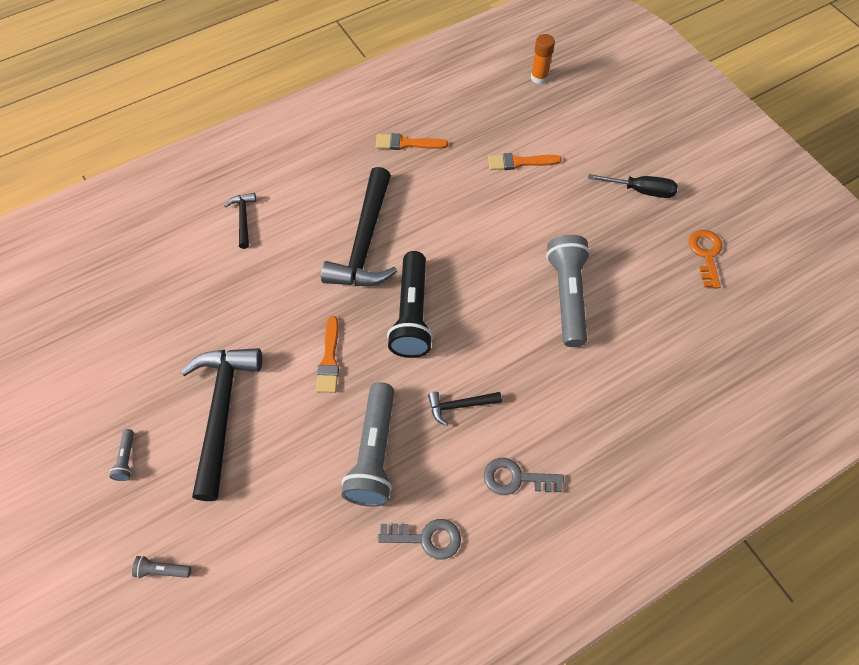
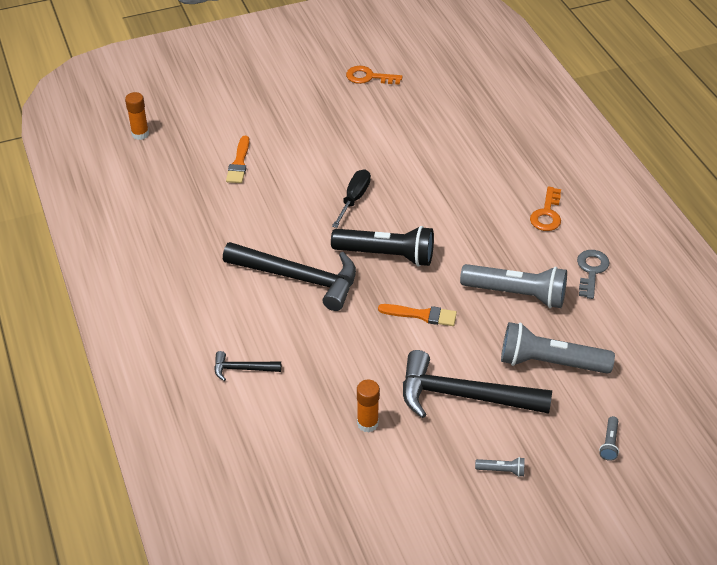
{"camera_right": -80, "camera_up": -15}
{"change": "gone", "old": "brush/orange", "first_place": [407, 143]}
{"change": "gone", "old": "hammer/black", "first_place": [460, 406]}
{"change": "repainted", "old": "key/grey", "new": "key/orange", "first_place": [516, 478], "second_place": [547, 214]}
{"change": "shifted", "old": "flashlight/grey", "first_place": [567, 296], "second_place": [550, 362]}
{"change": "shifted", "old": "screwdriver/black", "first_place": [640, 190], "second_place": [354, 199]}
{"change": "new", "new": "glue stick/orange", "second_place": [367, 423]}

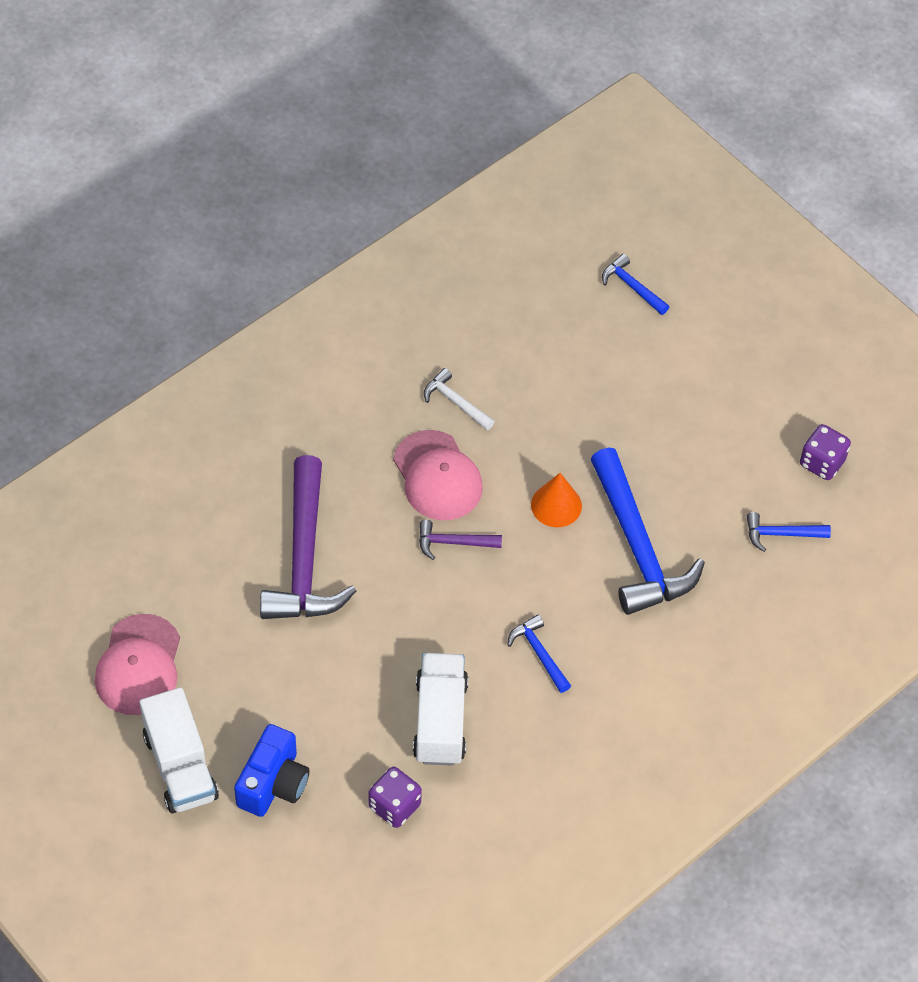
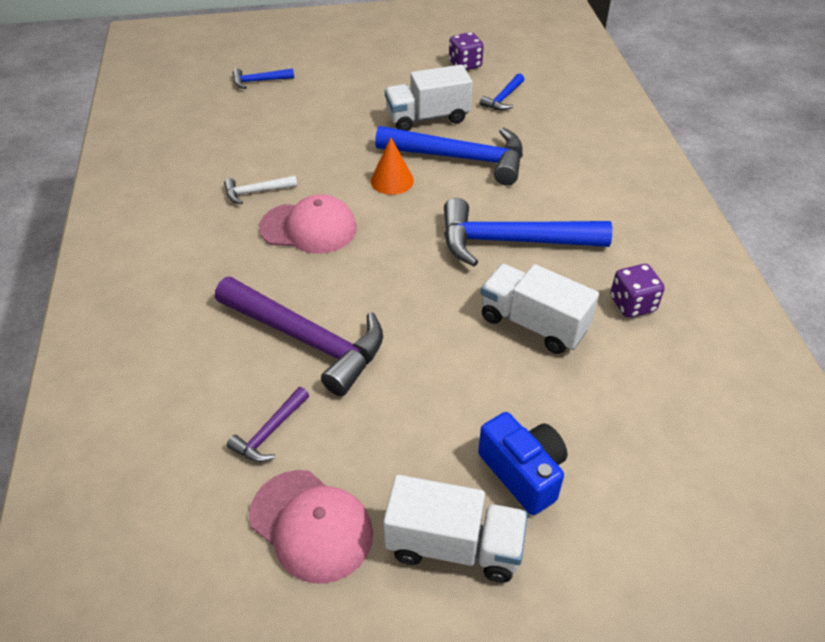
{"camera_right": -55, "camera_up": -10}
{"change": "shifted", "old": "dice/purple", "first_place": [394, 806], "second_place": [632, 304]}
{"change": "shifted", "old": "hammer/purple", "first_place": [453, 542], "second_place": [269, 432]}
{"change": "scaled", "old": "hammer/blue", "first_place": [539, 653], "second_place": [511, 241], "factor": 2.17}
{"change": "new", "new": "truck/white", "second_place": [427, 118]}

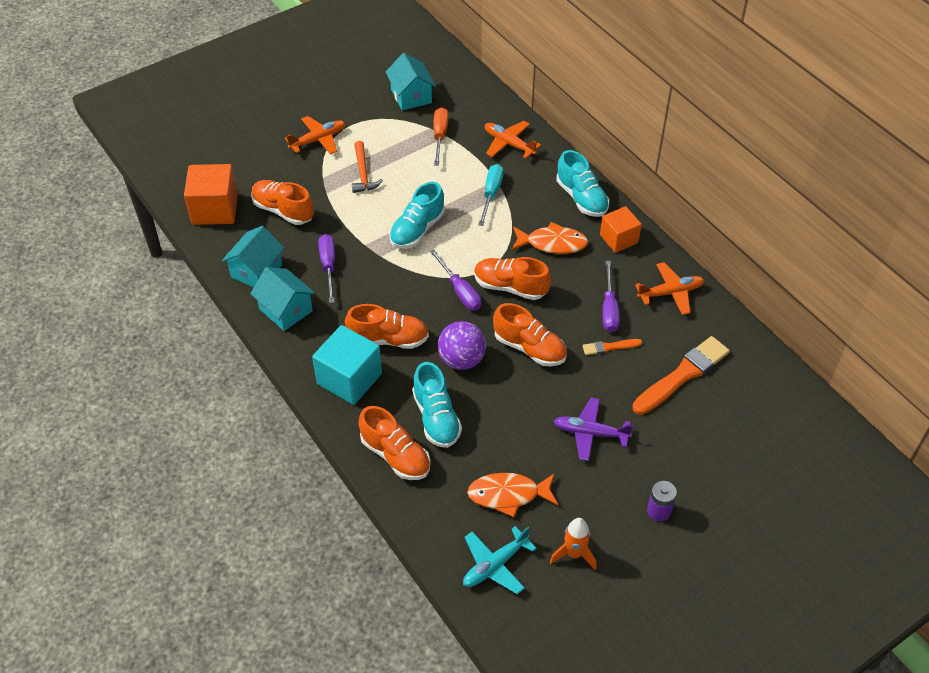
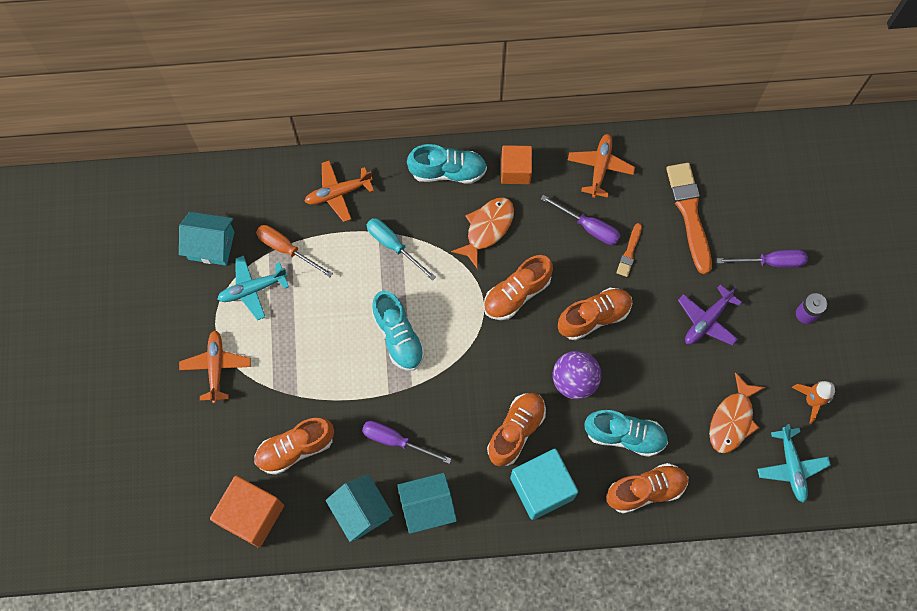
{"camera_right": -60, "camera_up": 20}
{"change": "gone", "old": "hammer/orange", "first_place": [363, 173]}
{"change": "shifted", "old": "screwdriver/purple", "first_place": [460, 291], "second_place": [771, 262]}
{"change": "new", "new": "plane/turquoise", "second_place": [252, 289]}

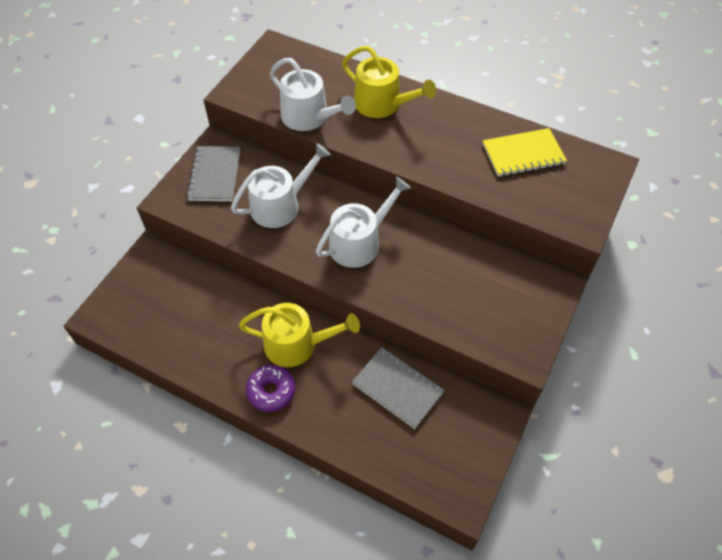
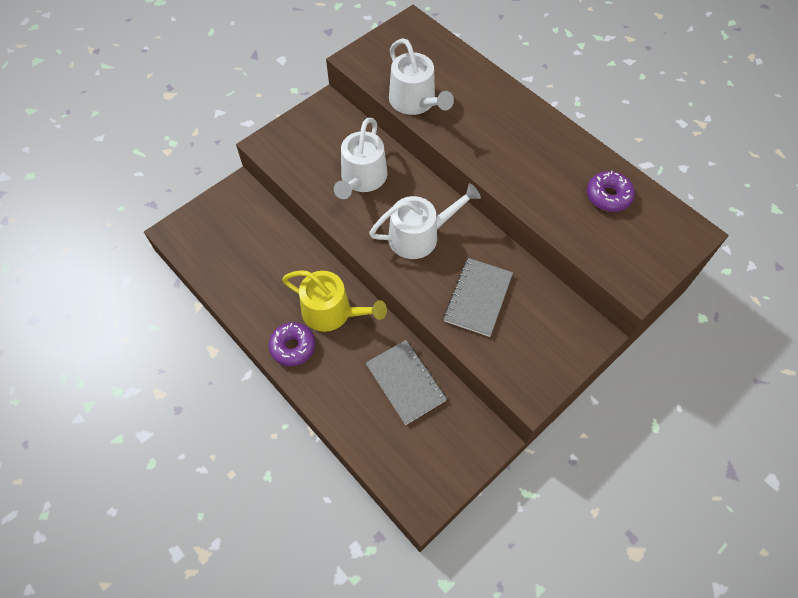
{"camera_right": 20, "camera_up": 5}
{"change": "shifted", "old": "notebook/grey", "first_place": [215, 175], "second_place": [478, 298]}
{"change": "rotated", "old": "watering can/white", "first_place": [280, 205], "second_place": [362, 178], "degrees": 120}
{"change": "gone", "old": "watering can/yellow", "first_place": [382, 104]}
{"change": "swapped", "old": "notebook/yellow", "new": "donut/purple", "first_place": [523, 154], "second_place": [608, 196]}

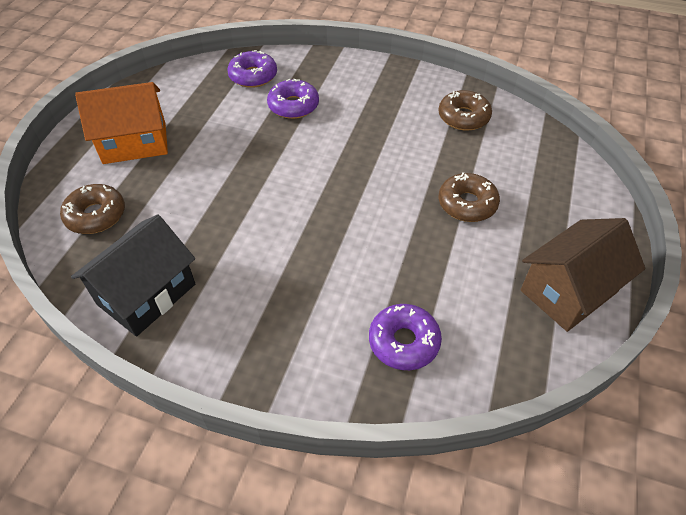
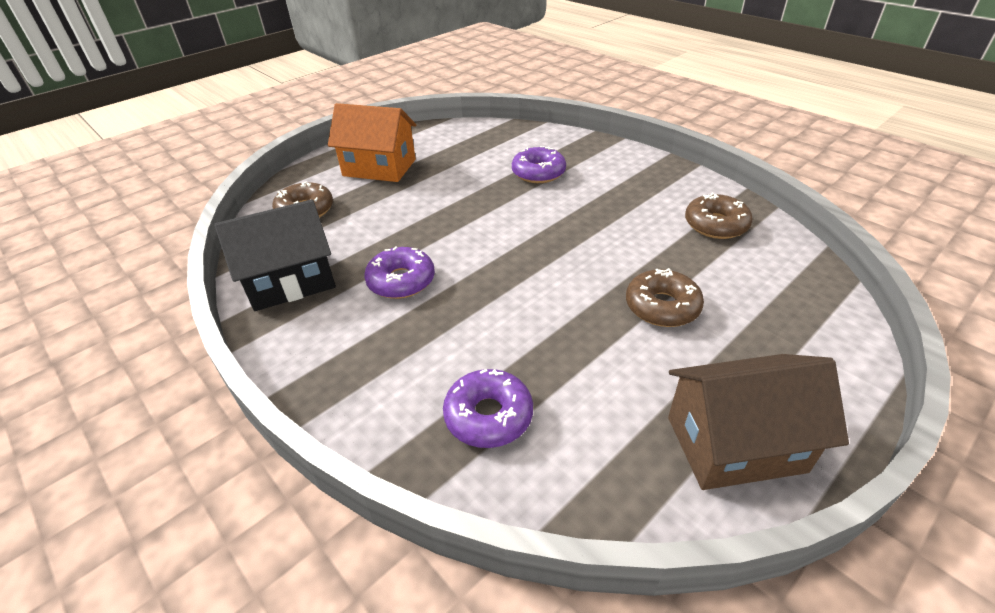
{"camera_right": 30, "camera_up": -10}
{"change": "shifted", "old": "donut/purple", "first_place": [253, 76], "second_place": [401, 281]}

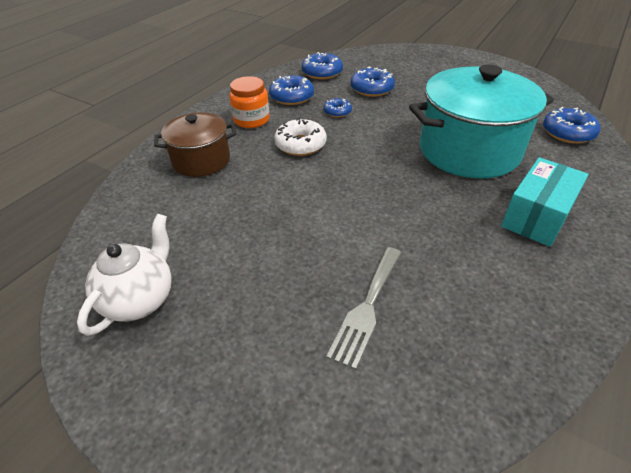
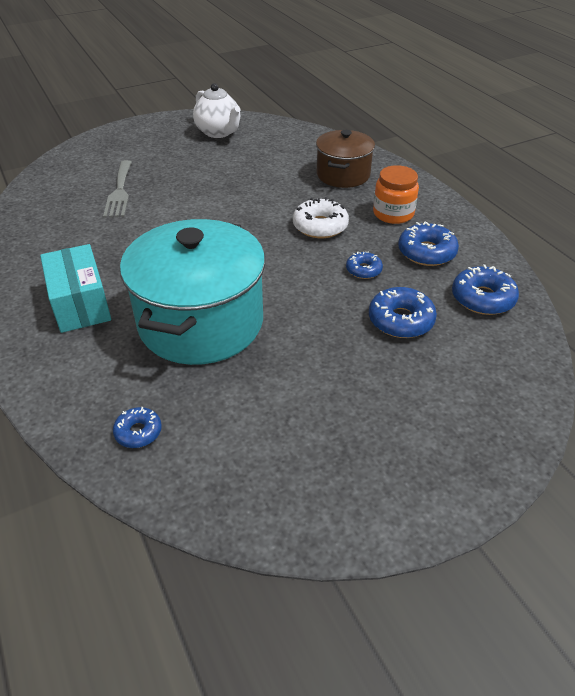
{"camera_right": 120, "camera_up": 0}
{"change": "rotated", "old": "fork/grey", "first_place": [366, 308], "second_place": [119, 192], "degrees": -150}
{"change": "scaled", "old": "donut/blue", "first_place": [568, 133], "second_place": [138, 432], "factor": 0.6}

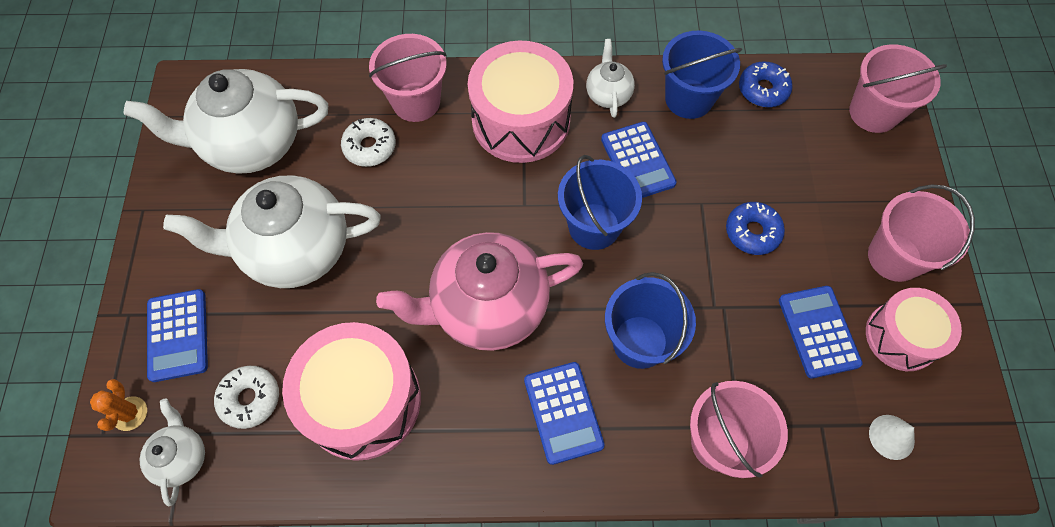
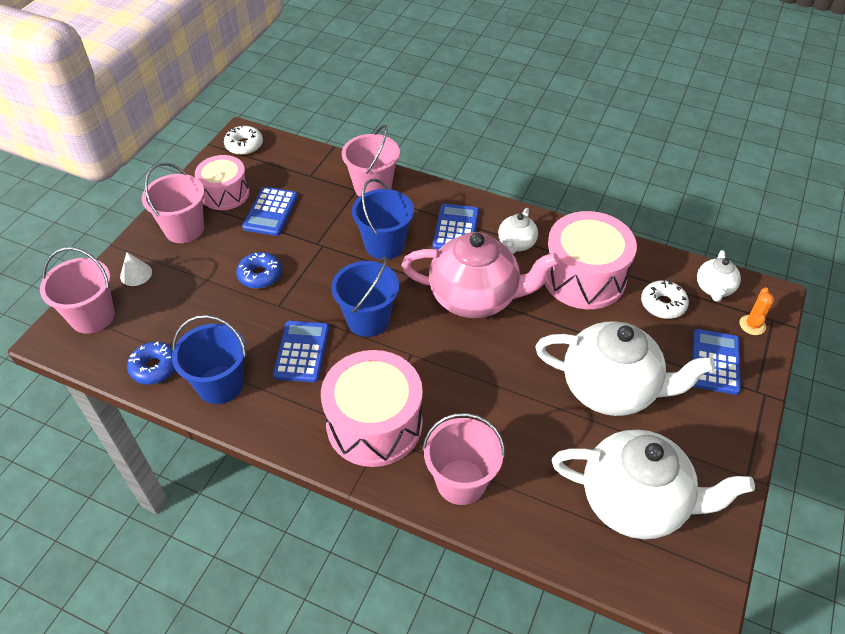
{"camera_right": -155, "camera_up": -15}
{"change": "shifted", "old": "donut/white", "first_place": [370, 147], "second_place": [244, 145]}
{"change": "shifted", "old": "teapot/white", "first_place": [608, 94], "second_place": [516, 244]}
{"change": "shifted", "old": "cone/white", "first_place": [891, 437], "second_place": [136, 274]}

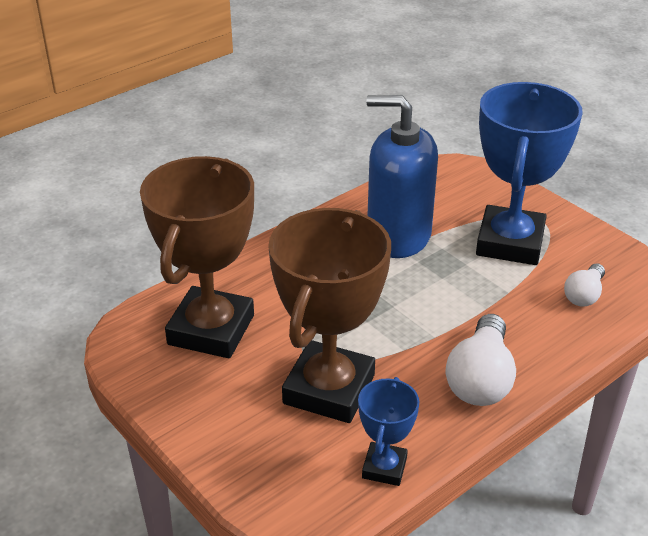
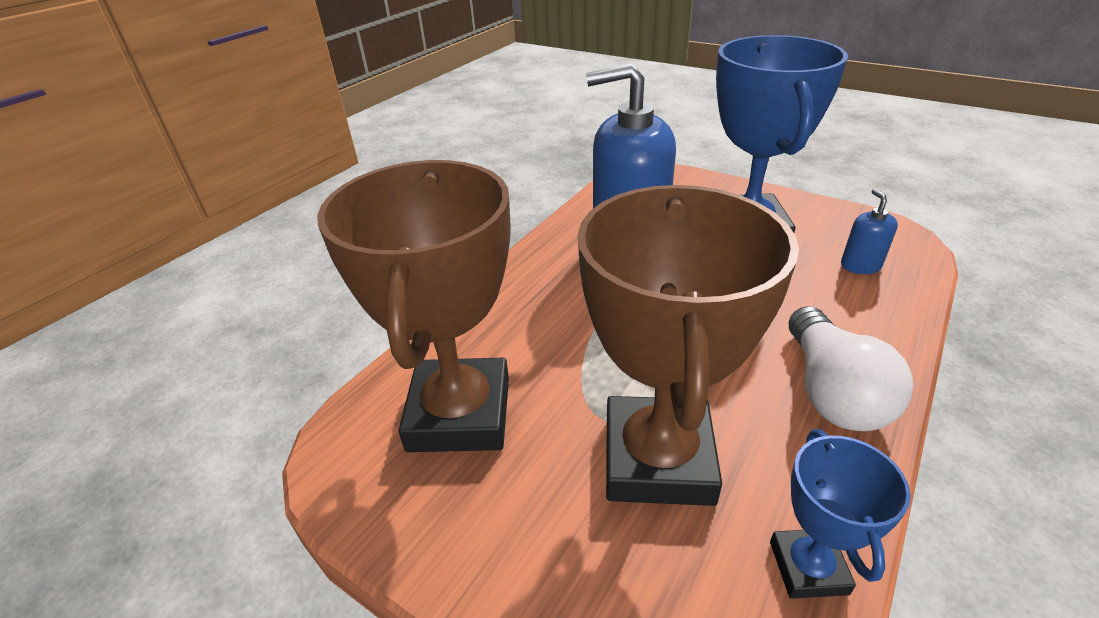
{"camera_right": -15, "camera_up": 0}
{"change": "swapped", "old": "light bulb/white", "new": "soap dispenser/blue", "first_place": [584, 295], "second_place": [860, 266]}

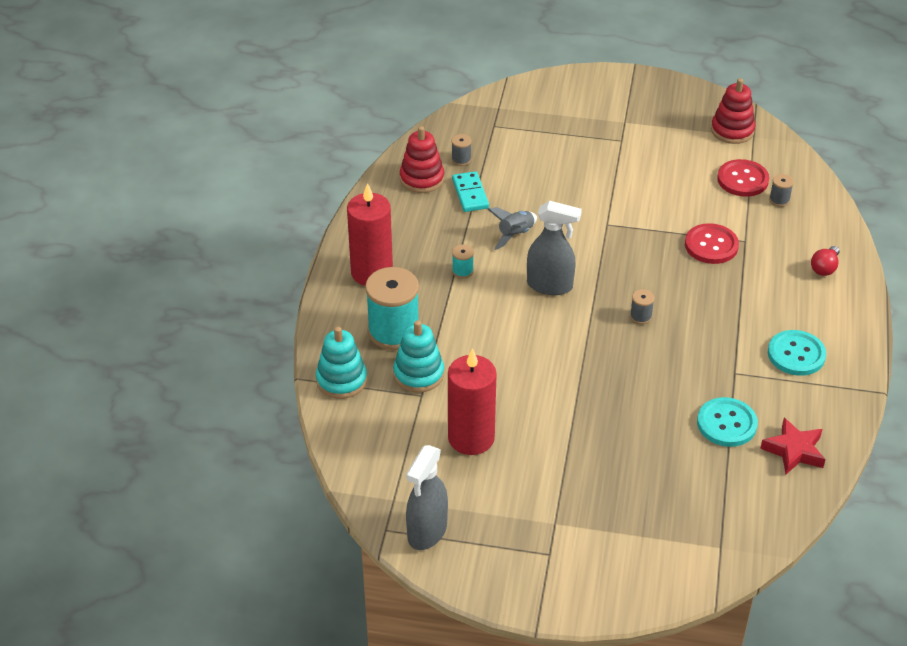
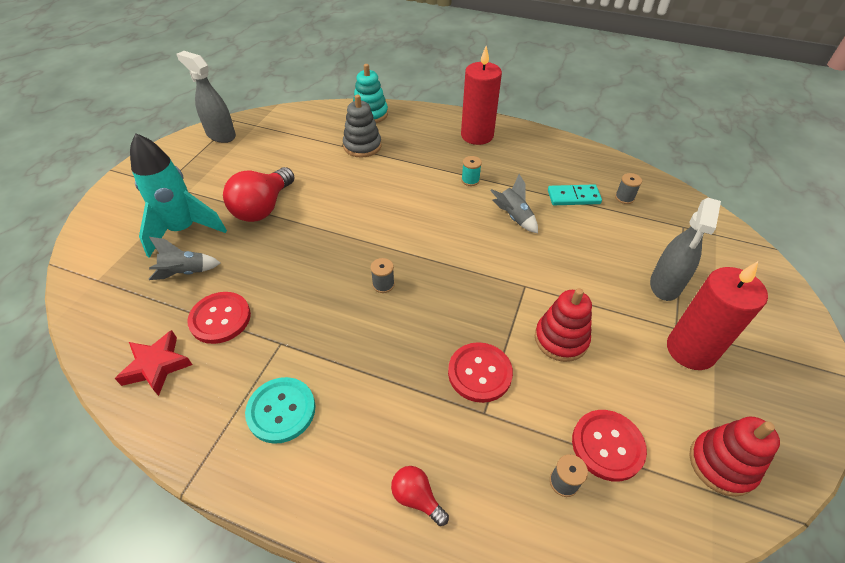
{"camera_right": 100, "camera_up": 5}
{"change": "gone", "old": "spool/turquoise", "first_place": [393, 332]}
{"change": "repainted", "old": "stacking toy/turquoise", "new": "stacking toy/grey", "first_place": [418, 374], "second_place": [362, 146]}
{"change": "shifted", "old": "stacking toy/red", "first_place": [422, 179], "second_place": [561, 339]}
{"change": "shifted", "old": "candle/red", "first_place": [471, 438], "second_place": [690, 350]}
{"change": "shifted", "old": "spray bottle/grey", "first_place": [550, 285], "second_place": [665, 285]}
{"change": "repainted", "old": "button/turquoise", "new": "button/red", "first_place": [726, 424], "second_place": [220, 318]}
{"change": "new", "new": "rocket/turquoise", "second_place": [183, 230]}
{"change": "new", "new": "rocket/grey", "second_place": [185, 273]}
{"change": "new", "new": "light bulb/red", "second_place": [263, 208]}

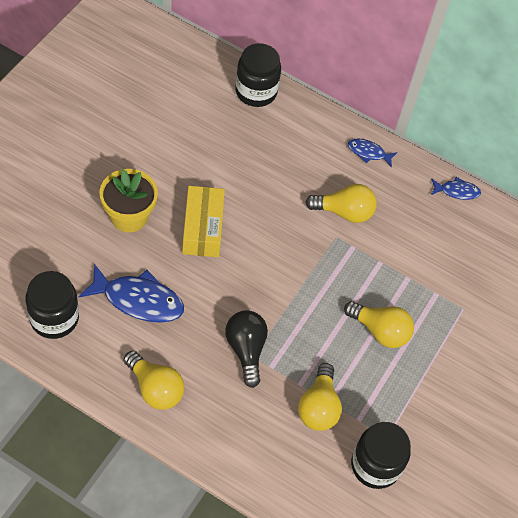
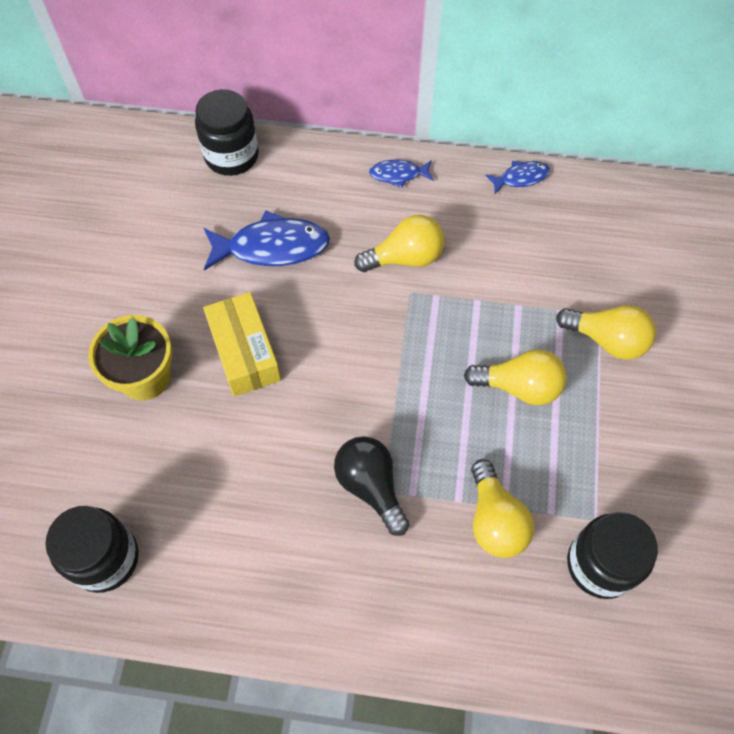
{"camera_right": -15, "camera_up": 5}
{"change": "shifted", "old": "fish/blue", "first_place": [138, 300], "second_place": [272, 247]}
{"change": "shifted", "old": "light bulb/yellow", "first_place": [155, 388], "second_place": [607, 340]}

